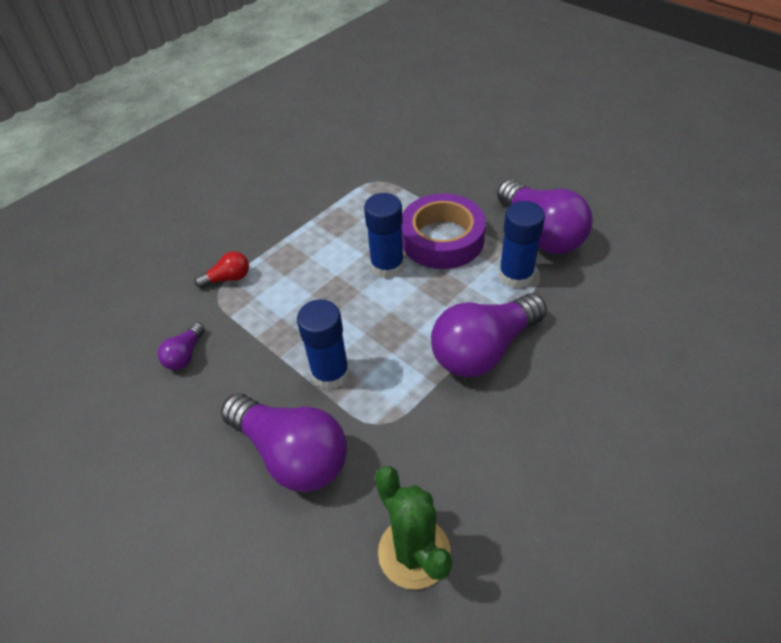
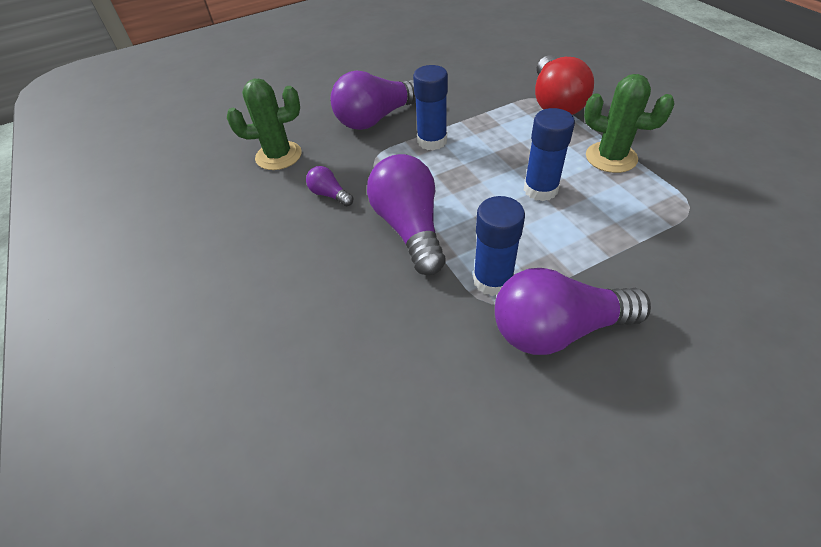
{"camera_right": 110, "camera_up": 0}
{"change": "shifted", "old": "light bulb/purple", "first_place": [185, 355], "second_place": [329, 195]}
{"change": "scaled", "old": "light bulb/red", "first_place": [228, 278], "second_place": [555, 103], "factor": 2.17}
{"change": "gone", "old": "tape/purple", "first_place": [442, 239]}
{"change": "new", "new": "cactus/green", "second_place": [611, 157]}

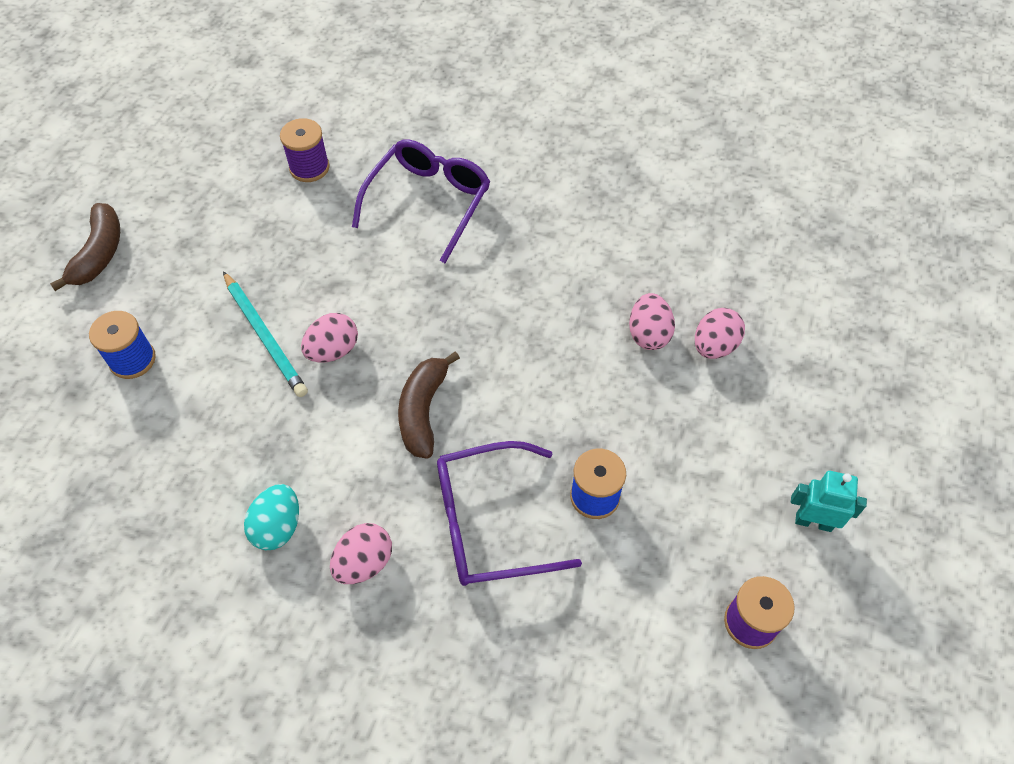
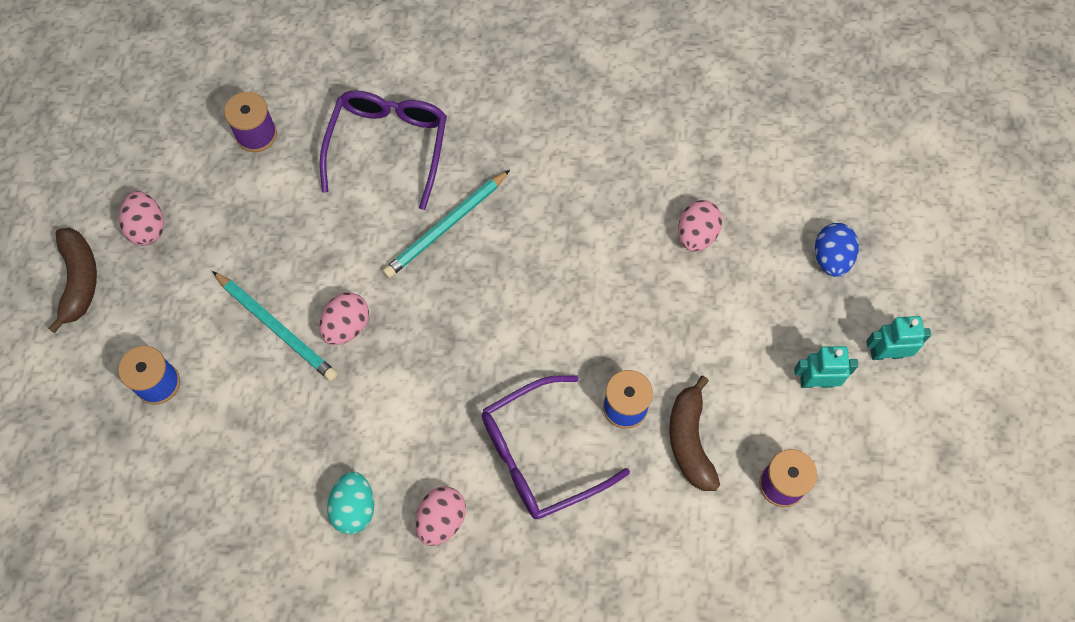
{"camera_right": -15, "camera_up": 10}
{"change": "shifted", "old": "banana/brown", "first_place": [423, 411], "second_place": [690, 441]}
{"change": "shifted", "old": "egg/pink", "first_place": [648, 334], "second_place": [147, 227]}
{"change": "new", "new": "pencil/turquoise", "second_place": [446, 226]}
{"change": "new", "new": "egg/blue", "second_place": [831, 258]}
{"change": "new", "new": "robot/turquoise", "second_place": [886, 353]}

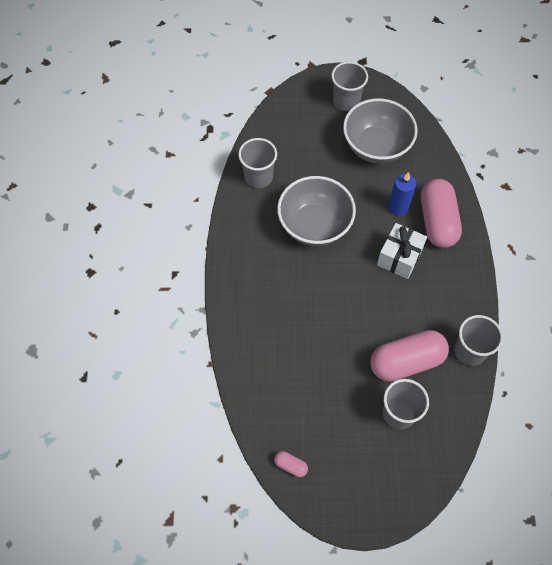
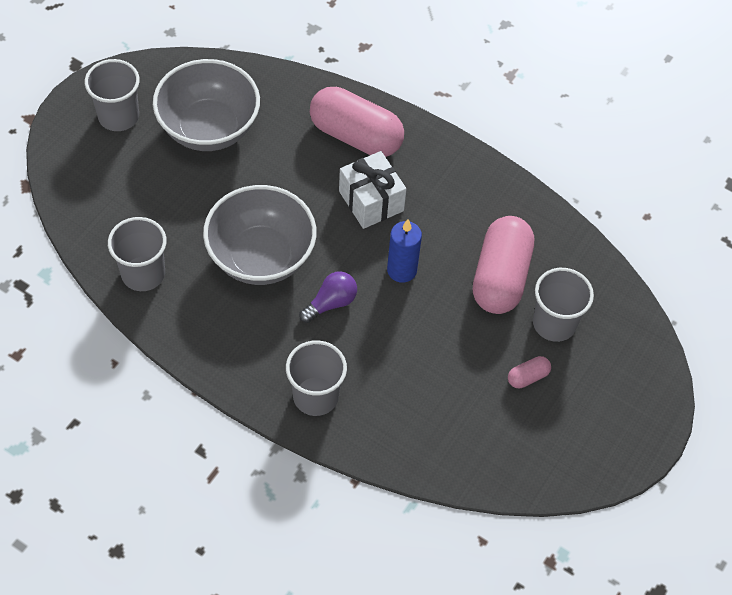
{"camera_right": -60, "camera_up": -5}
{"change": "shifted", "old": "capsule/pink", "first_place": [290, 465], "second_place": [527, 377]}
{"change": "shifted", "old": "candle/blue", "first_place": [398, 207], "second_place": [402, 270]}
{"change": "shifted", "old": "cup/grey", "first_place": [469, 351], "second_place": [315, 396]}
{"change": "new", "new": "light bulb/purple", "second_place": [331, 303]}

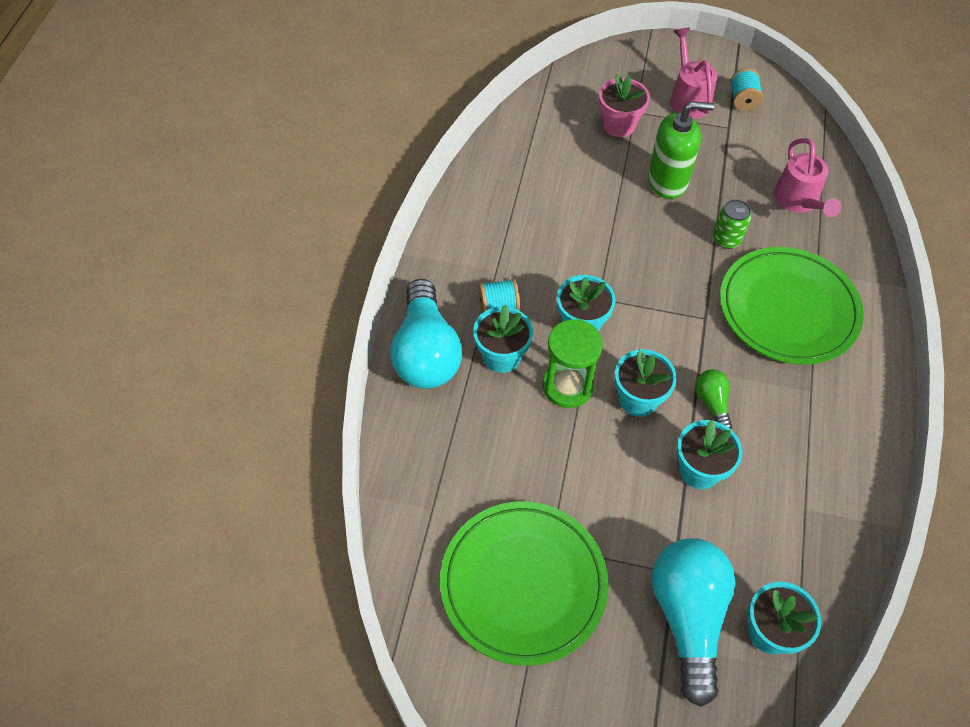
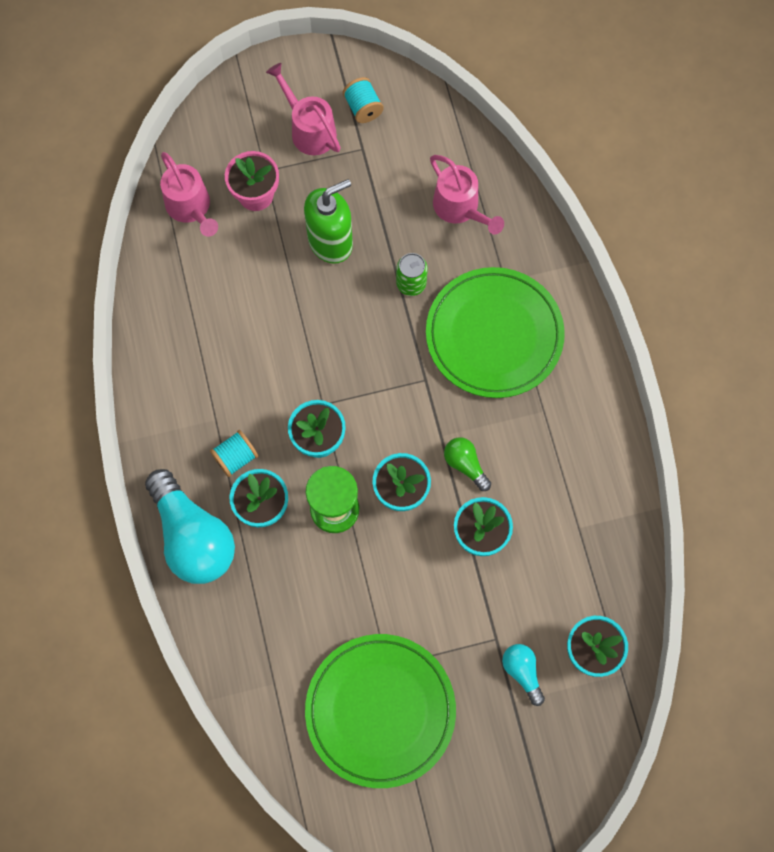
{"camera_right": -25, "camera_up": 15}
{"change": "scaled", "old": "light bulb/turquoise", "first_place": [687, 617], "second_place": [522, 672], "factor": 0.47}
{"change": "new", "new": "watering can/pink", "second_place": [191, 208]}

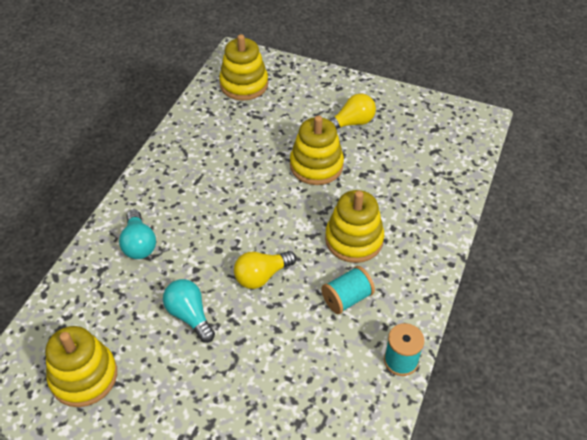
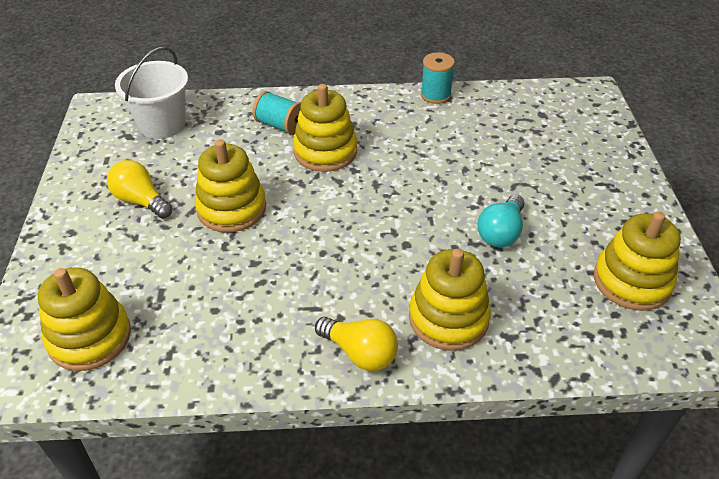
{"camera_right": -115, "camera_up": -5}
{"change": "swapped", "old": "light bulb/turquoise", "new": "stacking toy/yellow", "first_place": [139, 244], "second_place": [448, 318]}
{"change": "shifted", "old": "light bulb/yellow", "first_place": [261, 276], "second_place": [360, 353]}
{"change": "shifted", "old": "spool/turquoise", "first_place": [347, 298], "second_place": [280, 125]}
{"change": "new", "new": "bucket/white", "second_place": [162, 124]}

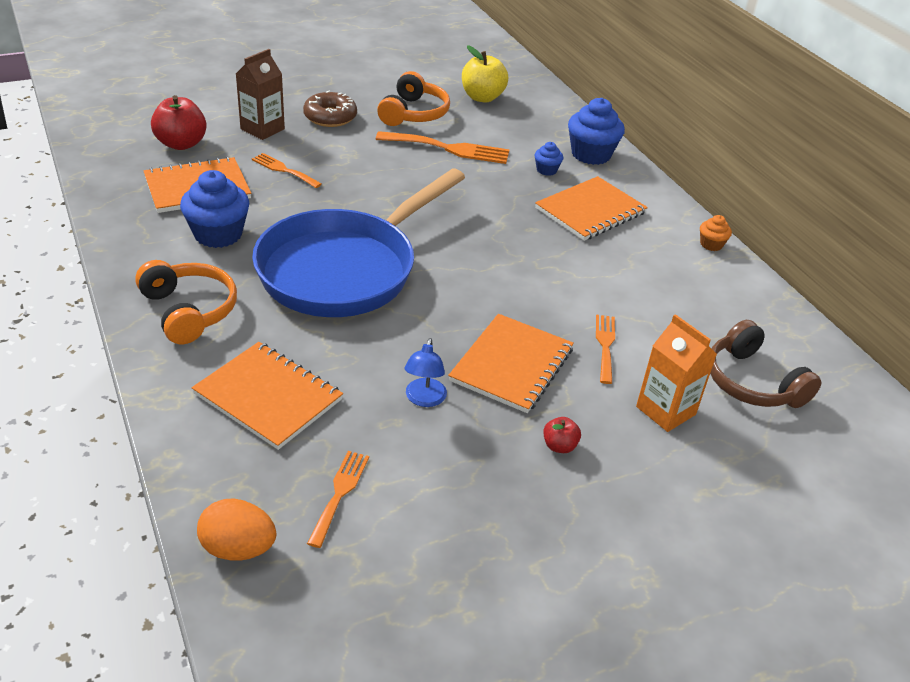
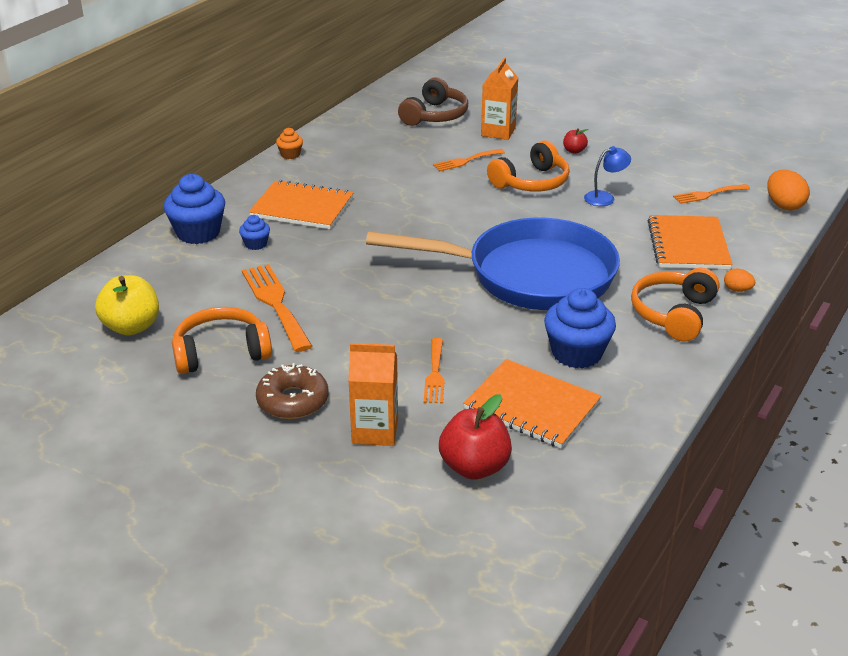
{"camera_right": -120, "camera_up": -5}
{"change": "repainted", "old": "carton/brown", "new": "carton/orange", "first_place": [262, 129], "second_place": [375, 431]}
{"change": "swapped", "old": "notebook/orange", "new": "headphones/orange", "first_place": [512, 365], "second_place": [531, 182]}
{"change": "new", "new": "egg/orange", "second_place": [737, 290]}

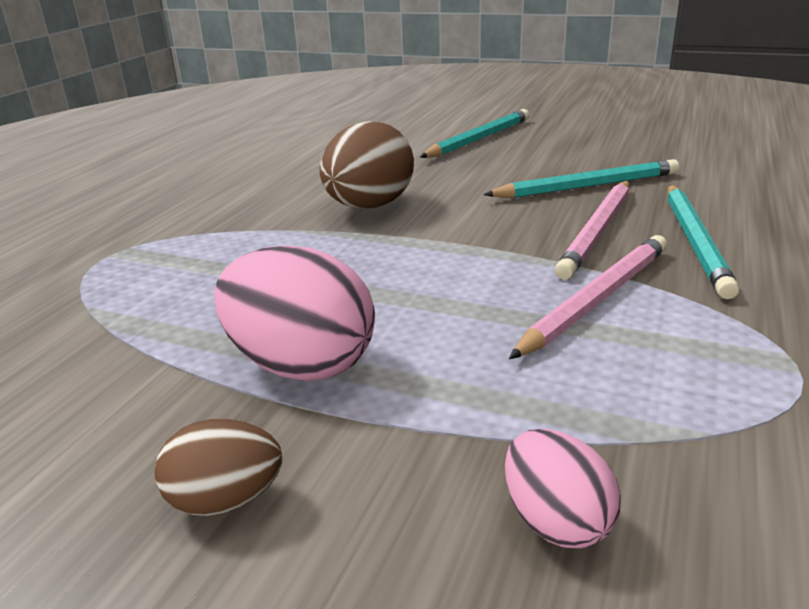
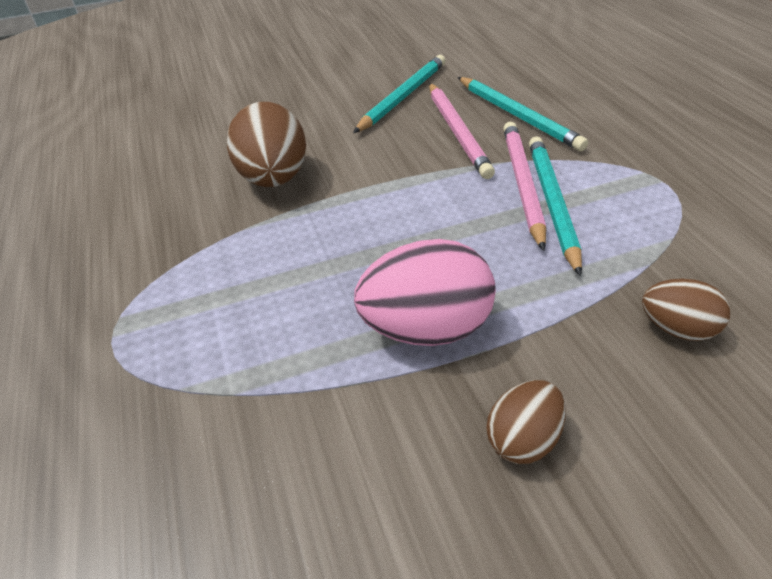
{"camera_right": -40, "camera_up": 15}
{"change": "shifted", "old": "pencil/turquoise", "first_place": [479, 139], "second_place": [552, 203]}
{"change": "repainted", "old": "egg/pink", "new": "egg/brown", "first_place": [556, 521], "second_place": [676, 328]}

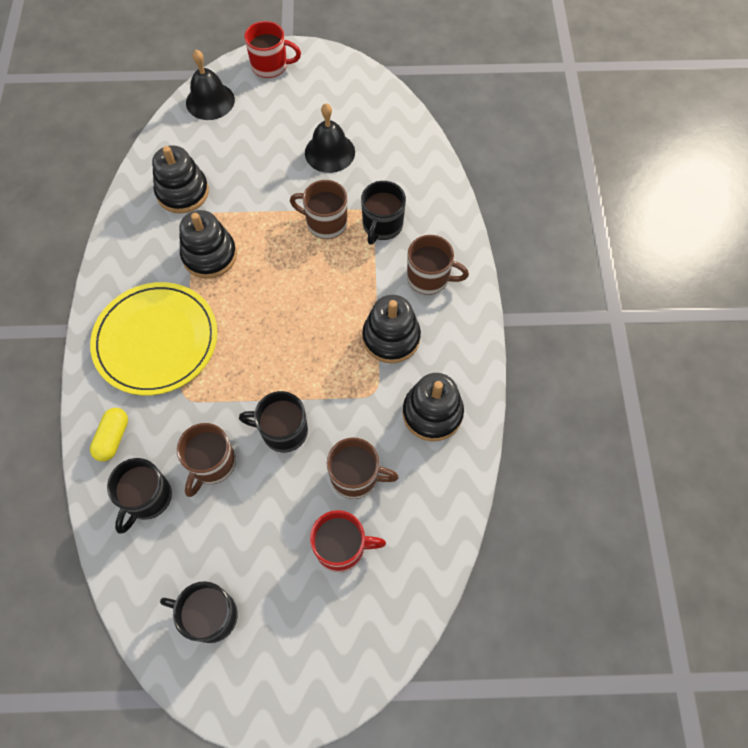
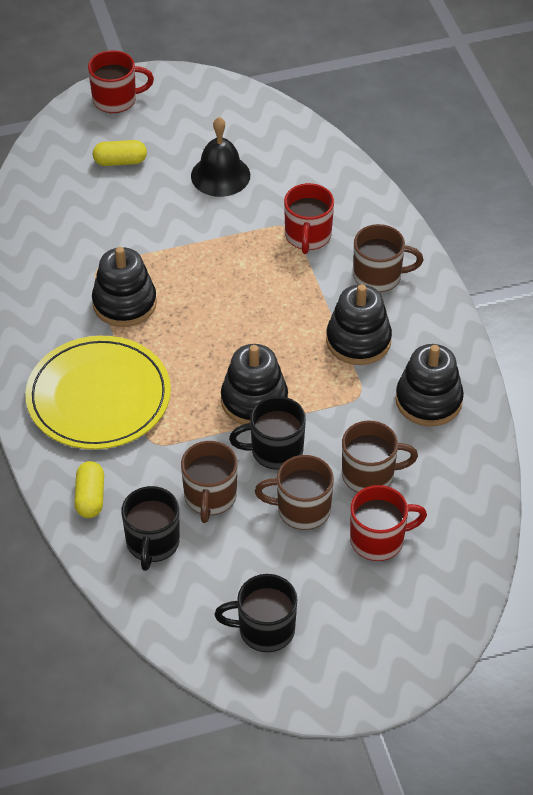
{"camera_right": -15, "camera_up": -15}
{"change": "shifted", "old": "stacking toy/black", "first_place": [183, 192], "second_place": [254, 400]}
{"change": "gone", "old": "bell/black", "first_place": [210, 101]}
{"change": "shifted", "old": "mug/brown", "first_place": [325, 223], "second_place": [302, 509]}
{"change": "repainted", "old": "mug/black", "new": "mug/red", "first_place": [382, 225], "second_place": [307, 236]}
{"change": "new", "new": "capsule/yellow", "second_place": [120, 161]}

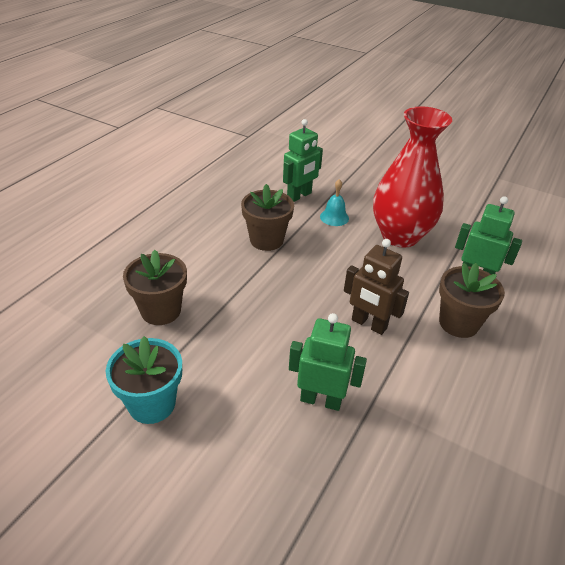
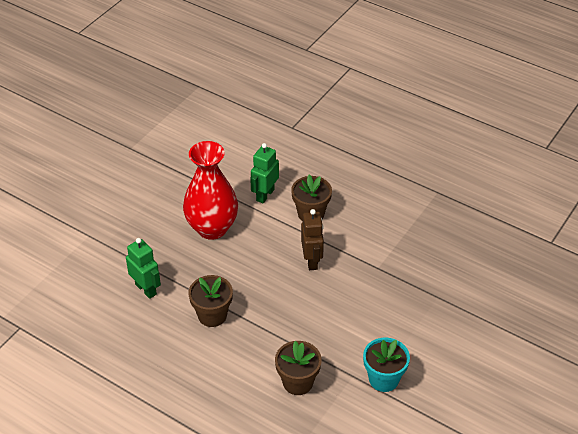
{"camera_right": -85, "camera_up": 5}
{"change": "gone", "old": "robot/green", "first_place": [321, 400]}
{"change": "gone", "old": "bell/turquoise", "first_place": [334, 217]}
{"change": "rotated", "old": "robot/brown", "first_place": [368, 324], "second_place": [312, 261], "degrees": -45}

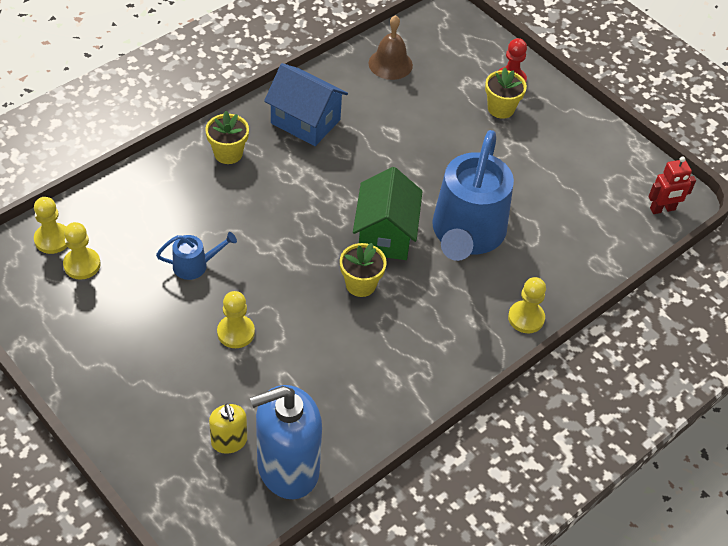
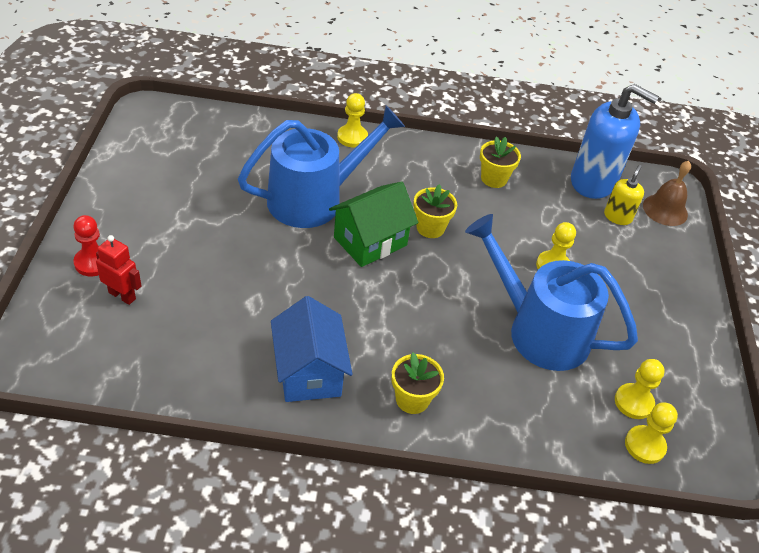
{"camera_right": -135, "camera_up": -5}
{"change": "scaled", "old": "watering can/blue", "first_place": [195, 265], "second_place": [538, 330], "factor": 2.33}
{"change": "shifted", "old": "bell/brown", "first_place": [390, 64], "second_place": [665, 210]}
{"change": "shifted", "old": "flower pot/yellow", "first_place": [501, 108], "second_place": [494, 179]}
{"change": "shifted", "old": "robot/red", "first_place": [662, 209], "second_place": [122, 295]}

